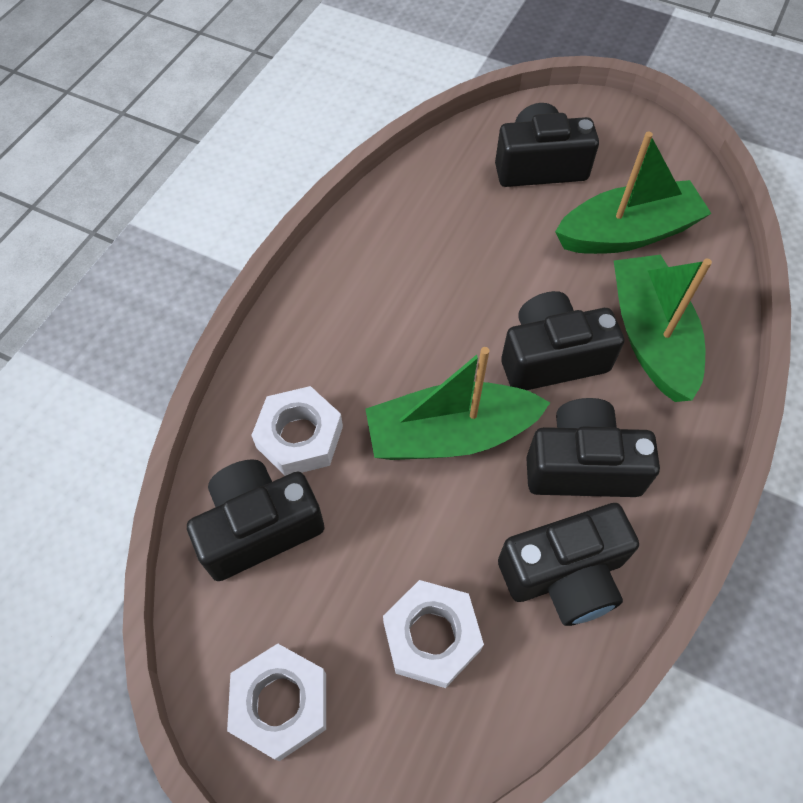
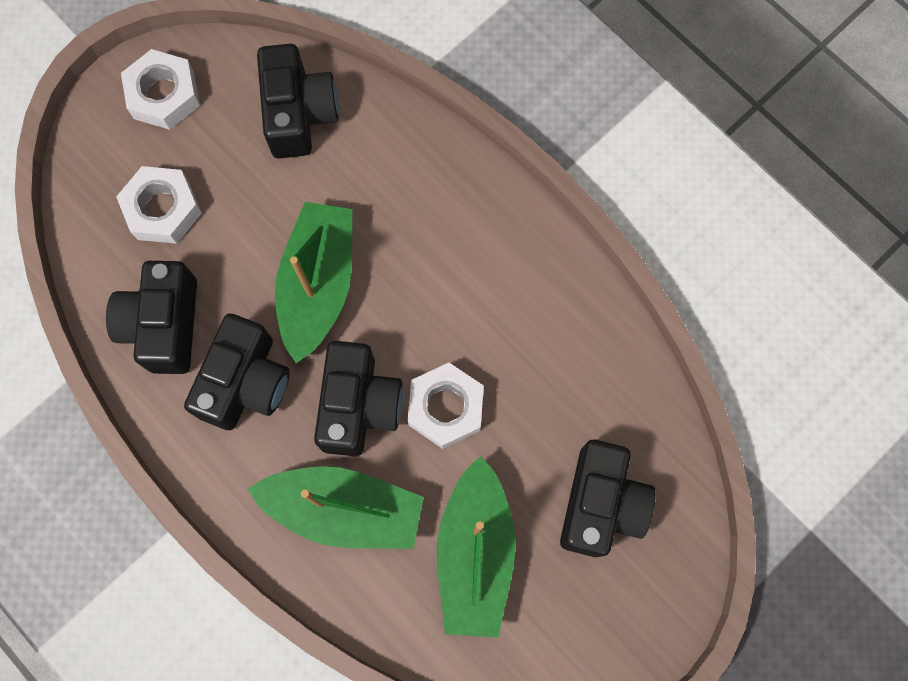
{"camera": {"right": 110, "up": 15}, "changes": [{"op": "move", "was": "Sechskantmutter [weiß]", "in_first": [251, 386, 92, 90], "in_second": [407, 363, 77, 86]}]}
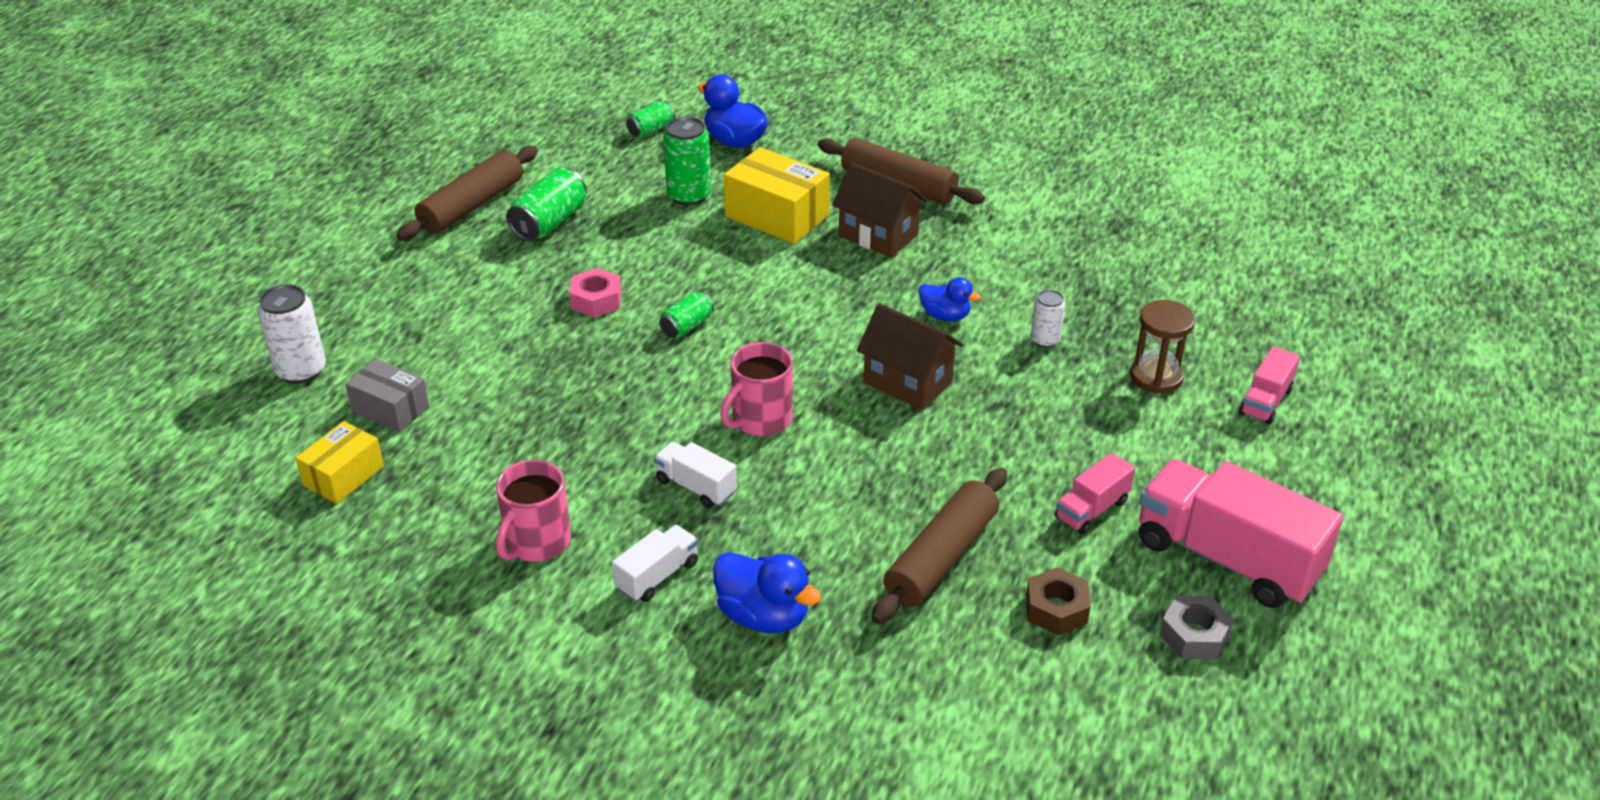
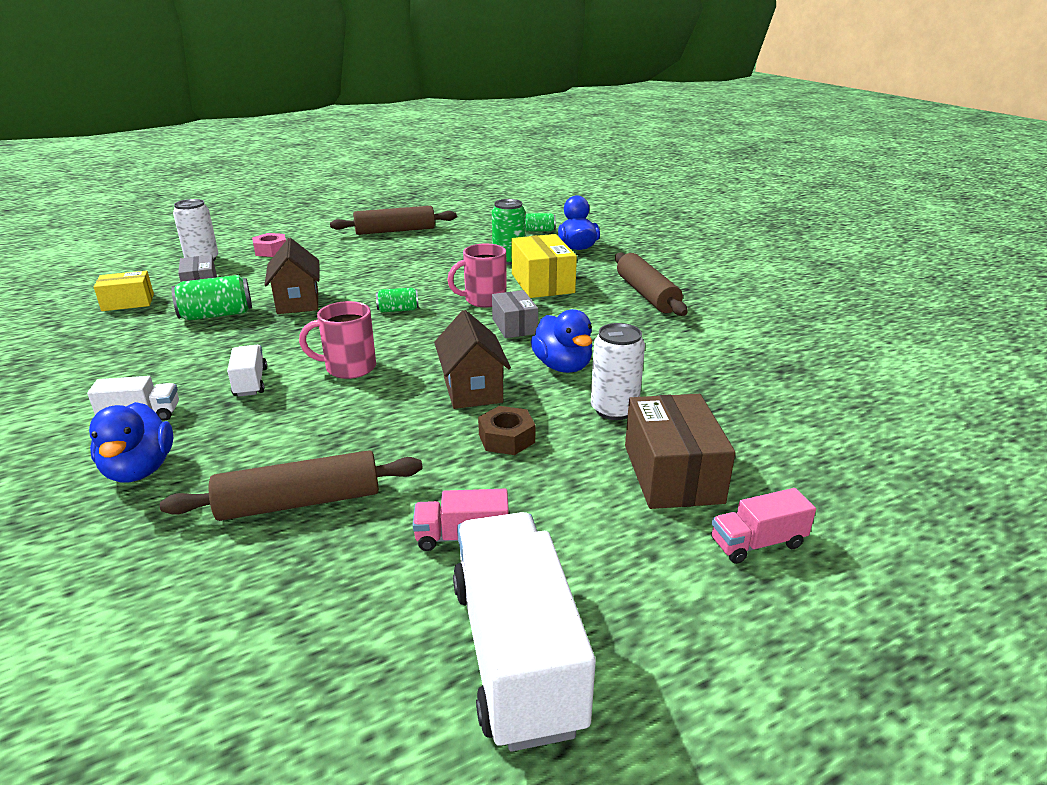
{"camera": {"right": 40, "up": -10}, "changes": [{"op": "delete", "was": "Sechskantmutter [grau]", "in_first": [1159, 596, 75, 63]}, {"op": "insert", "now": "Schachtel [grau]", "in_second": [492, 290, 46, 48]}, {"op": "move", "was": "Tasse [rosa]", "in_first": [496, 460, 75, 102], "in_second": [447, 243, 60, 64]}, {"op": "move", "was": "Dose [grün]", "in_first": [506, 168, 81, 73], "in_second": [171, 275, 81, 45]}, {"op": "move", "was": "Sechskantmutter [rosa]", "in_first": [569, 268, 53, 49], "in_second": [252, 233, 34, 24]}, {"op": "move", "was": "Haus [braun]", "in_first": [832, 163, 95, 95], "in_second": [265, 238, 55, 76]}, {"op": "move", "was": "Sechskantmutter [braun]", "in_first": [1026, 567, 64, 69], "in_second": [478, 406, 57, 49]}, {"op": "replace", "was": "Sanduhr [braun]", "now": "Schachtel [braun]", "in_first": [1130, 300, 65, 93], "in_second": [625, 394, 110, 115]}, {"op": "recolor", "was": "Lastwagen [rosa]", "now": "Lastwagen [weiß]", "in_first": [1139, 459, 204, 149], "in_second": [453, 512, 143, 240]}, {"op": "resize", "was": "Ente [blau]", "in_first": [919, 277, 62, 44], "in_second": [531, 309, 62, 64], "ratio": 1.56}, {"op": "resize", "was": "Dose [weiß]", "in_first": [1031, 290, 34, 58], "in_second": [591, 323, 54, 97], "ratio": 1.66}]}
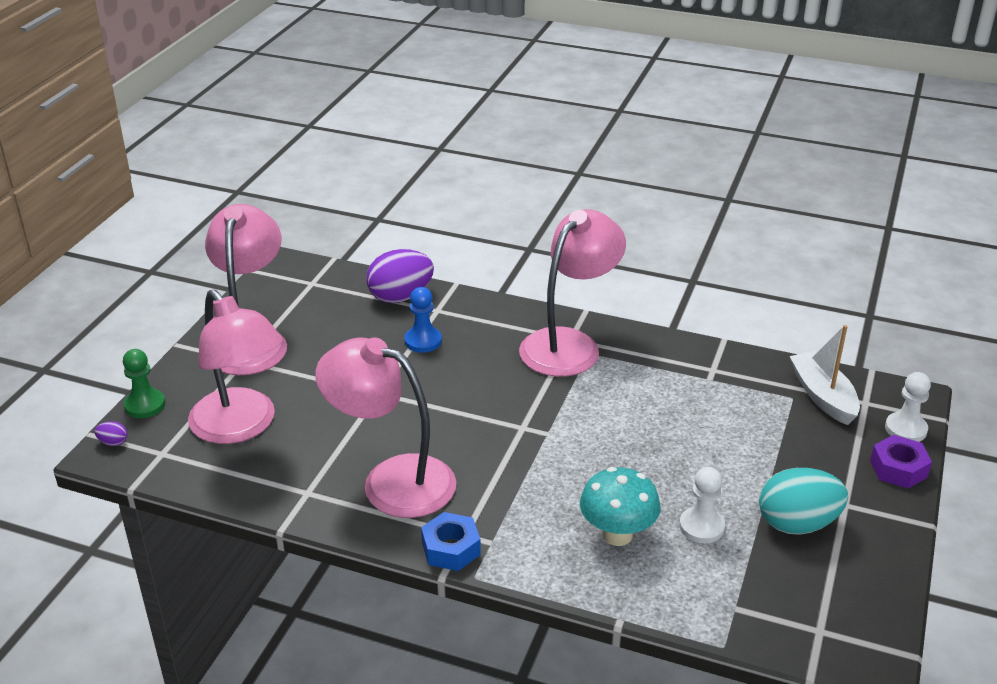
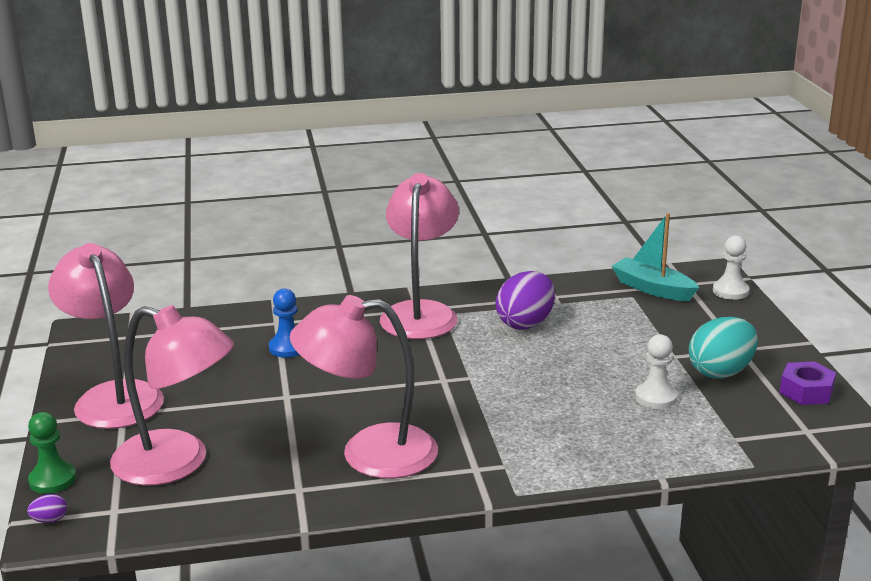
{"camera": {"right": -30, "up": -10}, "changes": [{"op": "delete", "was": "Sechskantmutter [blau]", "in_first": [421, 512, 60, 59]}, {"op": "delete", "was": "Pilz [türkis]", "in_first": [580, 467, 81, 79]}, {"op": "move", "was": "Ei [lila]", "in_first": [366, 249, 68, 54], "in_second": [496, 271, 59, 59]}, {"op": "move", "was": "Sechskantmutter [lila]", "in_first": [870, 435, 62, 54], "in_second": [780, 361, 56, 44]}, {"op": "recolor", "was": "Boot [weiß]", "now": "Boot [türkis]", "in_first": [790, 325, 70, 100], "in_second": [612, 213, 87, 88]}]}
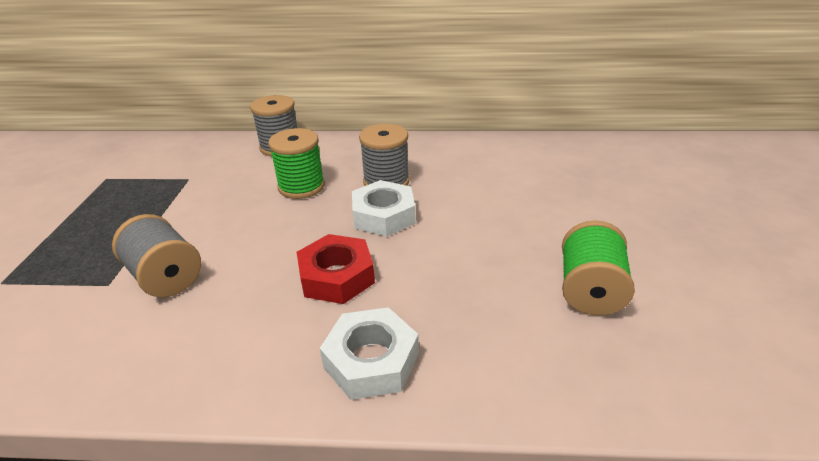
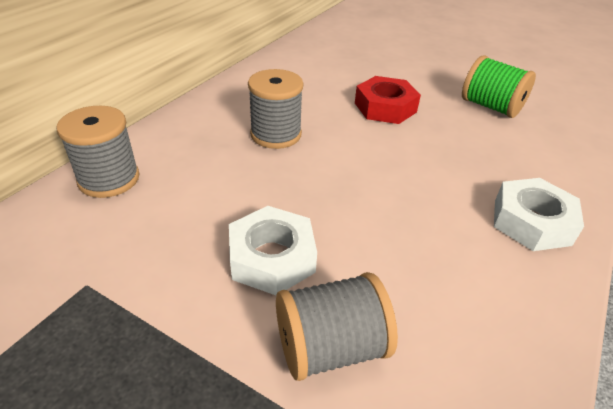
{"camera": {"right": -65, "up": 5}, "changes": [{"op": "delete", "was": "Garnrolle [grün]", "in_first": [268, 128, 57, 71]}, {"op": "move", "was": "Sechskantmutter [rot]", "in_first": [297, 234, 78, 70], "in_second": [355, 76, 66, 48]}, {"op": "move", "was": "Sechskantmutter [weiß]", "in_first": [352, 180, 64, 57], "in_second": [229, 206, 88, 90]}]}
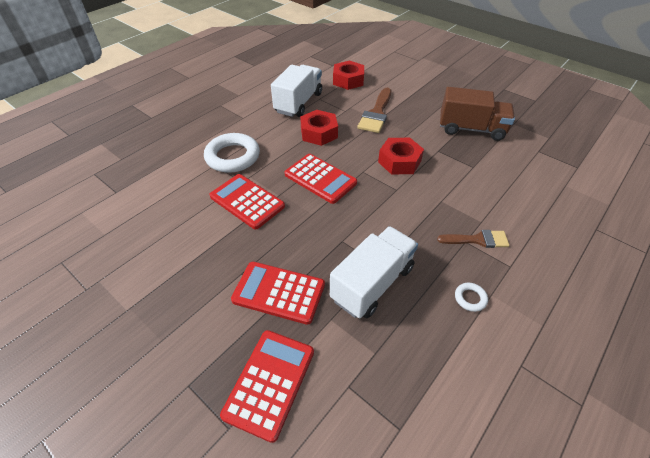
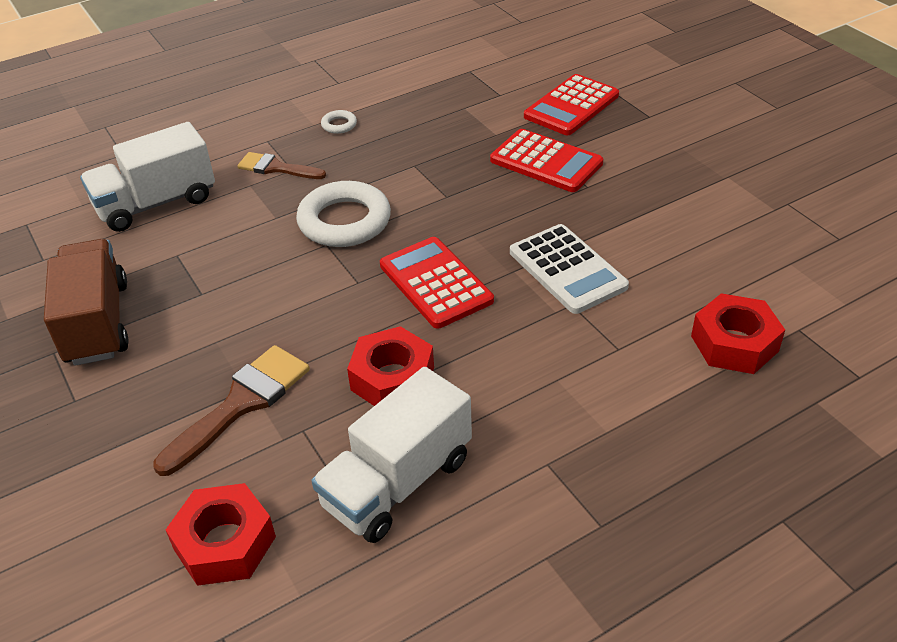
{"camera": {"right": -160, "up": -5}, "changes": [{"op": "move", "was": "Ring [weiß]", "in_first": [204, 133, 56, 40], "in_second": [296, 181, 95, 66]}, {"op": "move", "was": "Lastwagen [weiß]", "in_first": [330, 226, 88, 92], "in_second": [80, 122, 135, 110]}, {"op": "move", "was": "Sechskantmutter [rot]", "in_first": [378, 138, 46, 36], "in_second": [691, 293, 94, 81]}, {"op": "recolor", "was": "Taschenrechner [rot]", "now": "Taschenrechner [weiß]", "in_first": [210, 174, 75, 55], "in_second": [510, 224, 119, 90]}, {"op": "rotate", "was": "Lastwagen [braun]", "in_first": [440, 87, 75, 54], "in_second": [44, 239, 85, 127], "clockwise": 45}]}
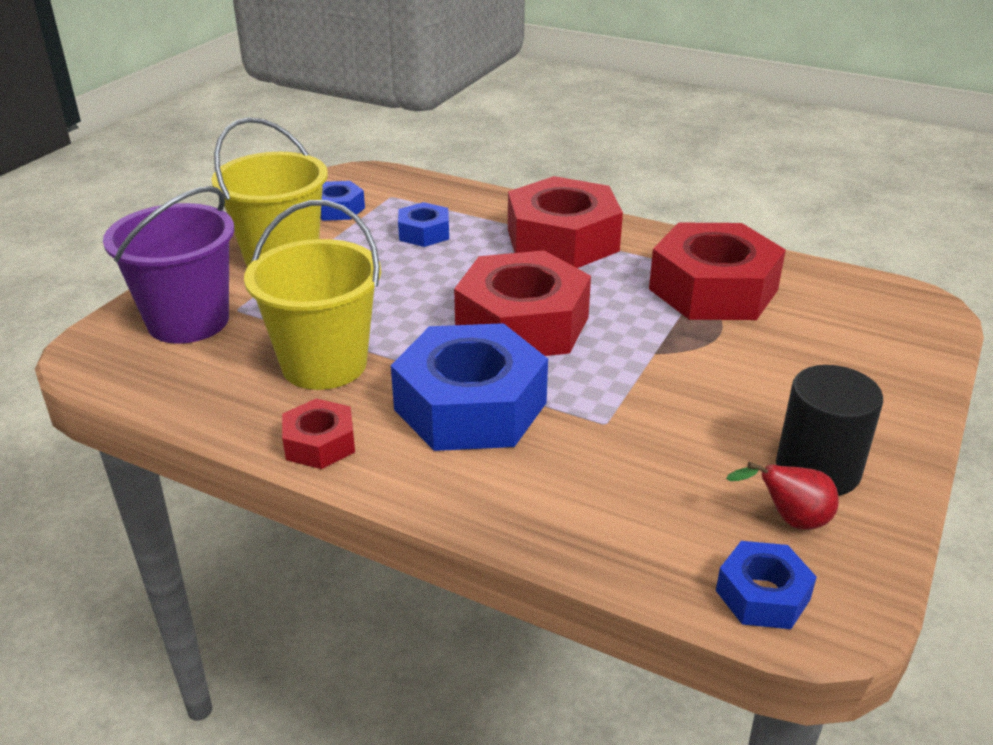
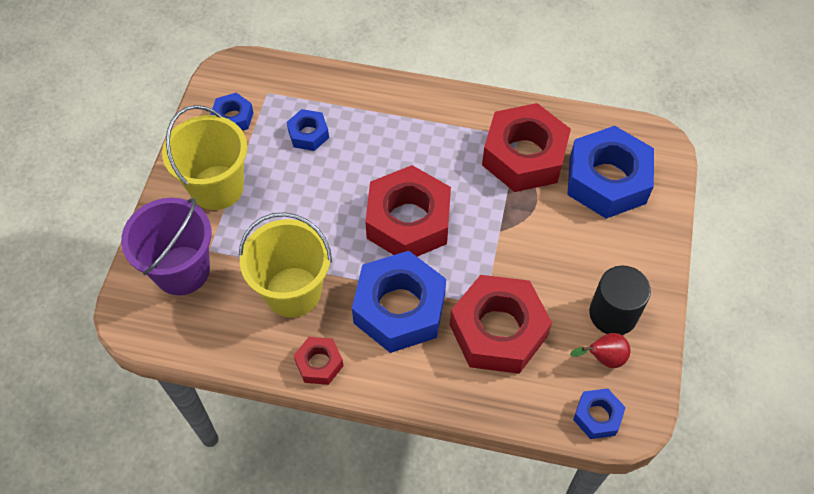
{"camera": {"right": -15, "up": 25}, "changes": [{"op": "insert", "now": "Sechskantmutter [blau]", "in_second": [567, 126, 87, 93]}, {"op": "move", "was": "Sechskantmutter [rot]", "in_first": [508, 176, 115, 92], "in_second": [450, 275, 102, 99]}]}
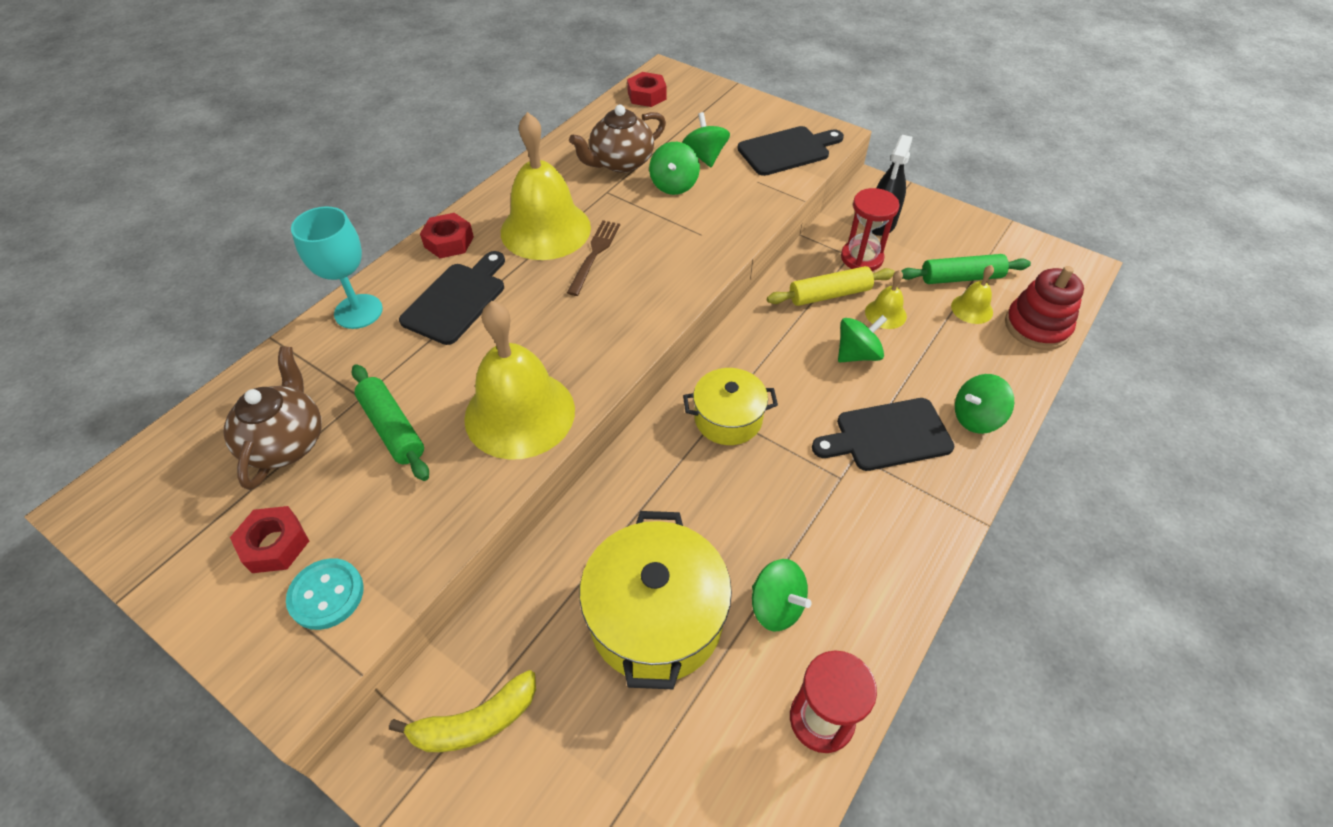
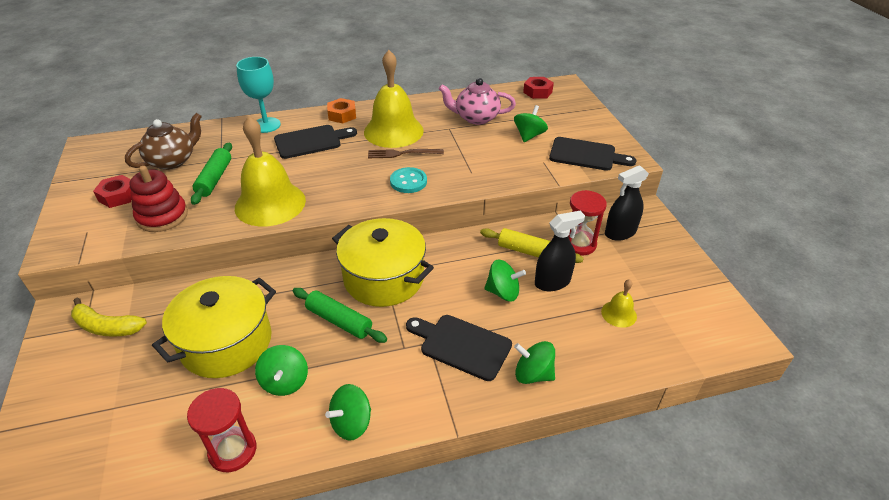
{"camera": {"right": 40, "up": -10}, "changes": [{"op": "move", "was": "Knopf [türkis]", "in_first": [286, 558, 78, 72], "in_second": [390, 167, 37, 26]}, {"op": "move", "was": "Kreisel [grün]", "in_first": [649, 142, 51, 53], "in_second": [325, 384, 46, 56]}, {"op": "move", "was": "Nudelholz [grün]", "in_first": [902, 254, 129, 30], "in_second": [293, 288, 94, 55]}, {"op": "move", "was": "Stapelspielzeug [rot]", "in_first": [1005, 266, 79, 84], "in_second": [129, 166, 59, 66]}, {"op": "replace", "was": "Glocke [gelb]", "now": "Sprühflasche [schwarz]", "in_first": [865, 270, 42, 59], "in_second": [535, 211, 50, 80]}, {"op": "recolor", "was": "Sechskantmutter [rot]", "now": "Sechskantmutter [orange]", "in_first": [420, 213, 54, 45], "in_second": [327, 98, 29, 25]}, {"op": "recolor", "was": "Teekanne [braun]", "now": "Teekanne [rosa]", "in_first": [569, 105, 97, 68], "in_second": [439, 78, 77, 47]}, {"op": "rotate", "was": "Gabel [braun]", "in_first": [567, 220, 53, 76], "in_second": [368, 149, 76, 9], "clockwise": -150}, {"op": "resize", "was": "Kochtopf [gelb]", "in_first": [683, 368, 95, 77], "in_second": [332, 218, 102, 89], "ratio": 1.64}]}
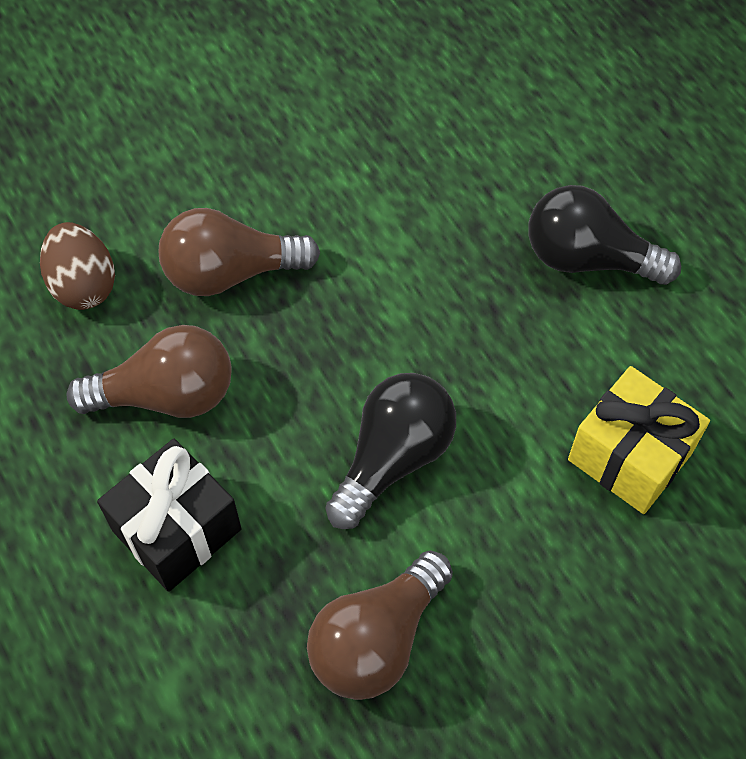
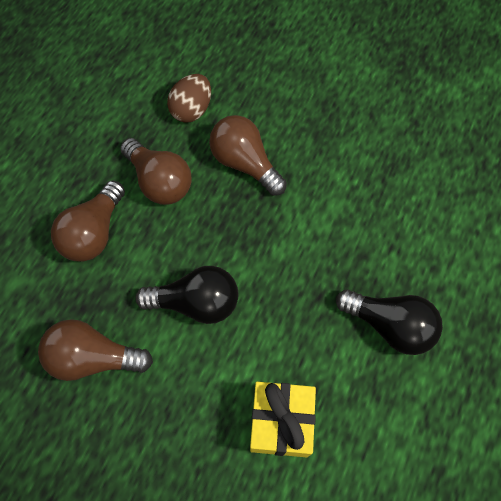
{"camera": {"right": 55, "up": 5}, "changes": [{"op": "replace", "was": "Geschenk [schwarz]", "now": "Glühbirne [braun]", "in_first": [97, 439, 144, 153], "in_second": [51, 180, 74, 82]}, {"op": "rotate", "was": "Glühbirne [schwarz]", "in_first": [528, 185, 153, 100], "in_second": [336, 289, 107, 66], "clockwise": 135}]}
